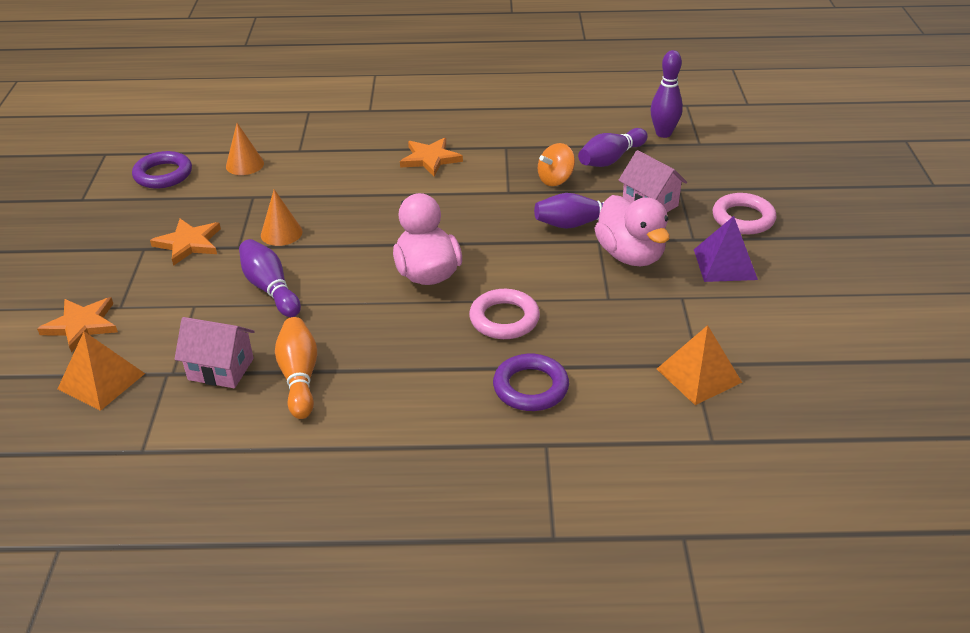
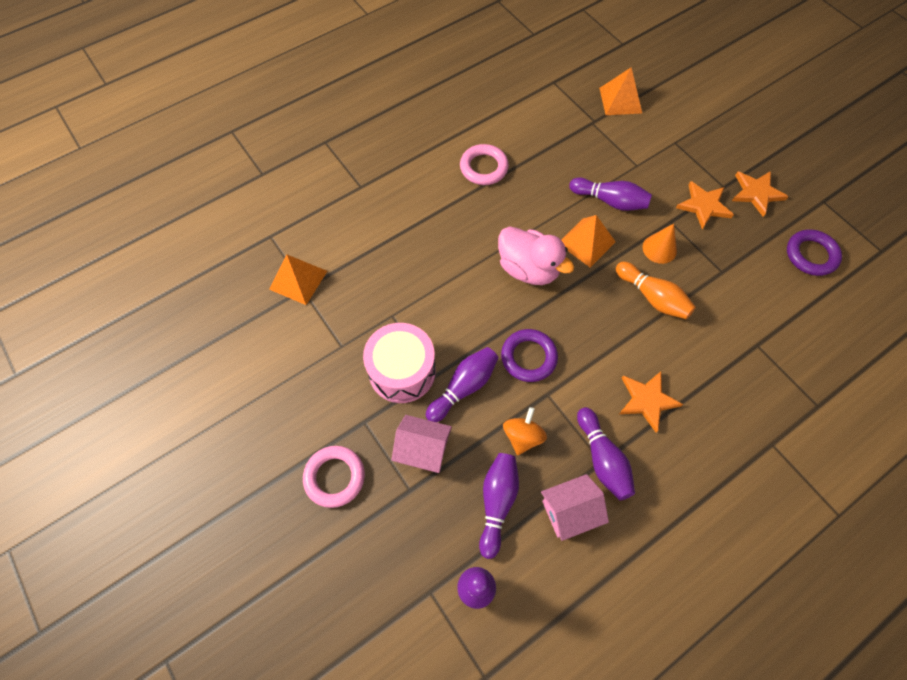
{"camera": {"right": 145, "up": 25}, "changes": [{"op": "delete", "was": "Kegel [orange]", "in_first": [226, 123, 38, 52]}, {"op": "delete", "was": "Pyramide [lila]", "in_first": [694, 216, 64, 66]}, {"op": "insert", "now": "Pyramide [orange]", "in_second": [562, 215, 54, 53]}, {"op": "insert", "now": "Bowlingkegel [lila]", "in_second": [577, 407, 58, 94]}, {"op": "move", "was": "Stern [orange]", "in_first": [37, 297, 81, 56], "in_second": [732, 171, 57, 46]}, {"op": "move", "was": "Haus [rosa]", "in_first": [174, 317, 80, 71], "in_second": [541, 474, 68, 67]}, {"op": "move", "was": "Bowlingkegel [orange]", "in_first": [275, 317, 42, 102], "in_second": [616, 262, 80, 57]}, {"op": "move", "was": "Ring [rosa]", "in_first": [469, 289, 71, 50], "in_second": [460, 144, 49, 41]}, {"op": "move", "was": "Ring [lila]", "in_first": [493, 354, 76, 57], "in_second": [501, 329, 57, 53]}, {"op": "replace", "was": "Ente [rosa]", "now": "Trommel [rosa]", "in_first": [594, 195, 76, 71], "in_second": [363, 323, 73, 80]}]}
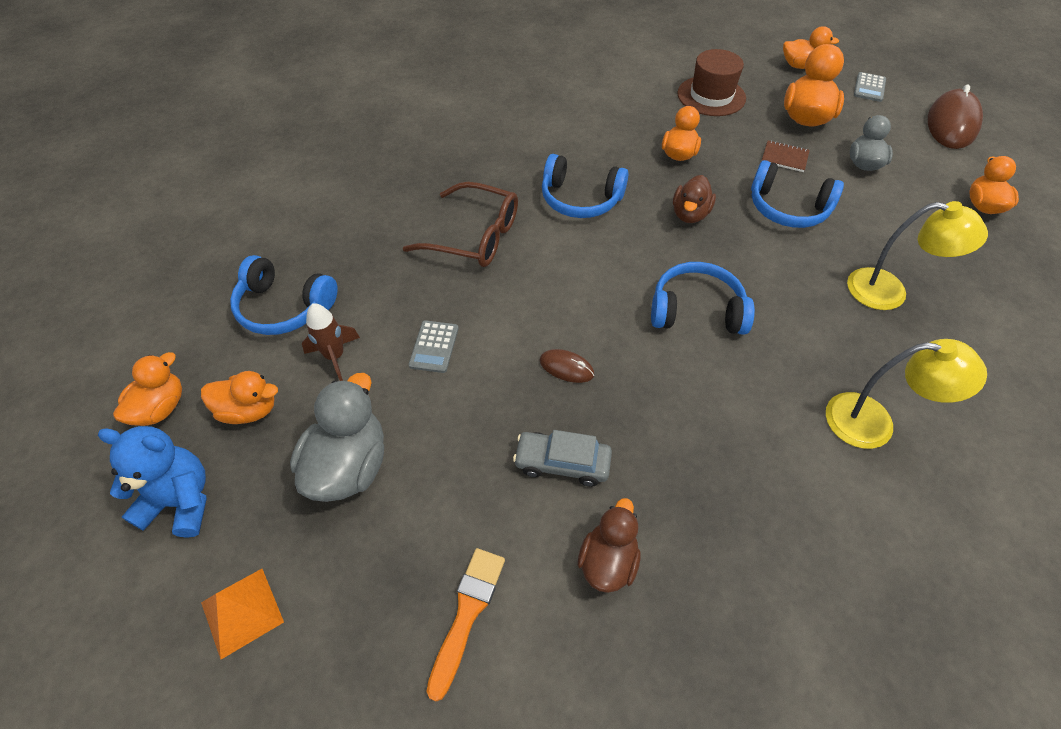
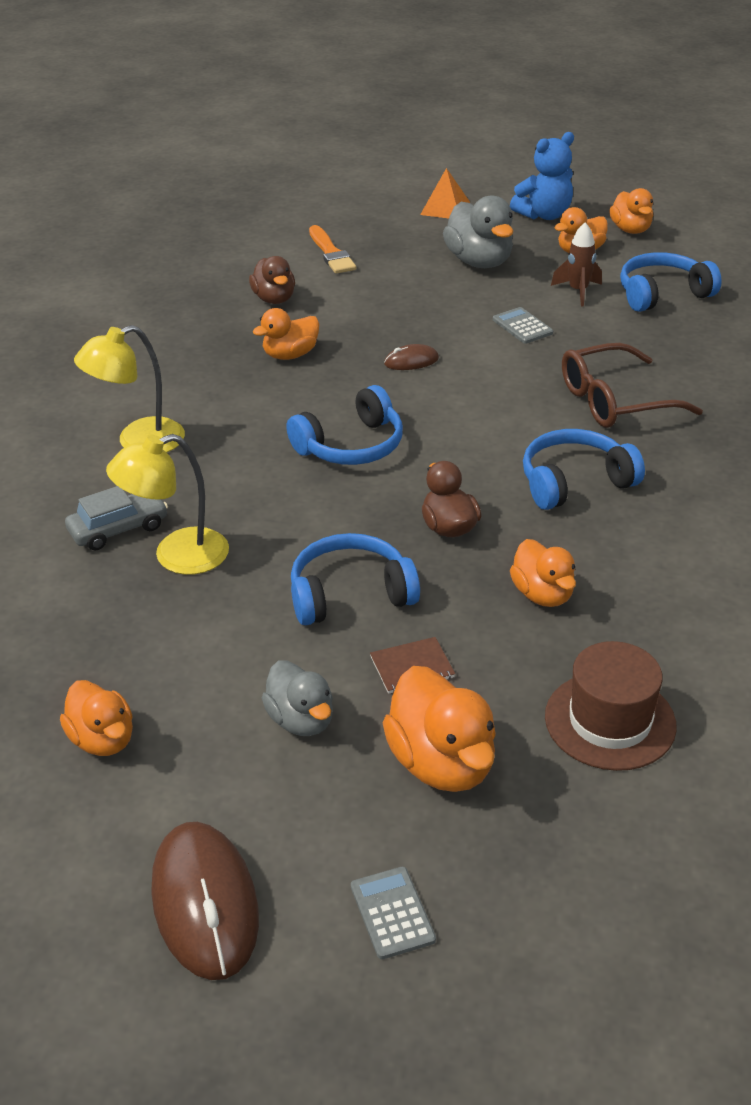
{"camera": {"right": 140, "up": -15}, "changes": [{"op": "move", "was": "Auto [grau]", "in_first": [513, 430, 99, 57], "in_second": [65, 486, 103, 65]}, {"op": "move", "was": "Ente [orange]", "in_first": [783, 26, 56, 43], "in_second": [253, 308, 66, 52]}]}
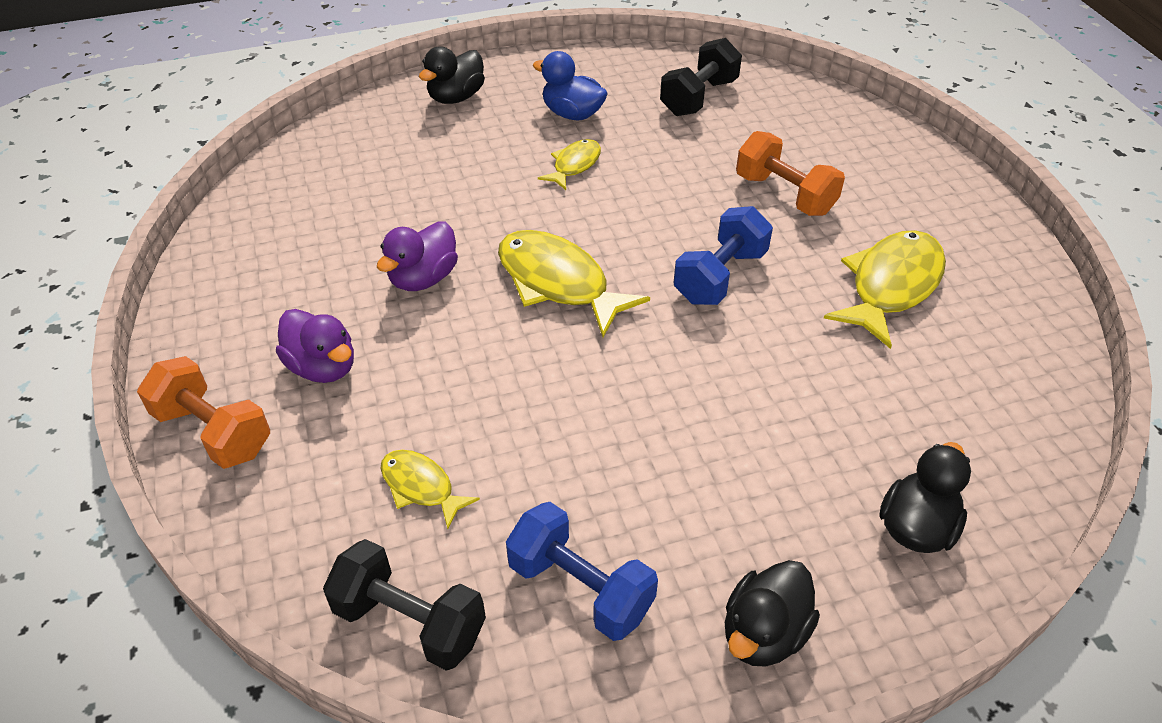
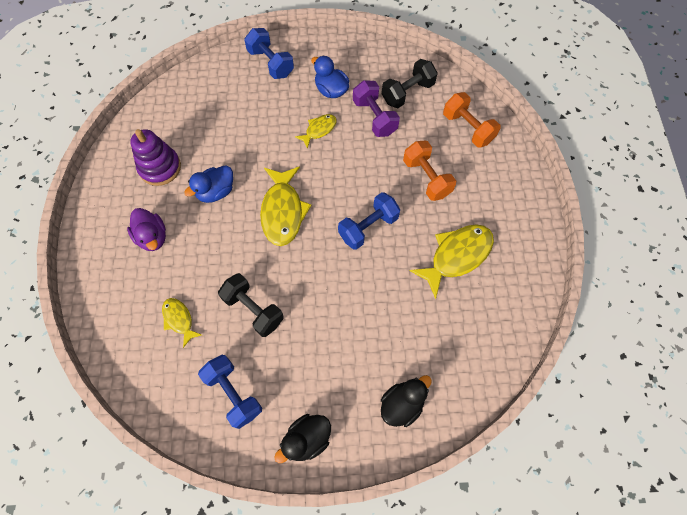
{"camera": {"right": 15, "up": 20}, "changes": [{"op": "insert", "now": "Stapelspielzeug [lila]", "in_second": [130, 129, 51, 57]}, {"op": "insert", "now": "Hantel [lila]", "in_second": [353, 80, 47, 57]}, {"op": "move", "was": "Hantel [orange]", "in_first": [137, 356, 133, 113], "in_second": [443, 92, 57, 55]}, {"op": "move", "was": "Hantel [schwarz]", "in_first": [323, 539, 163, 132], "in_second": [218, 273, 66, 64]}, {"op": "replace", "was": "Ente [schwarz]", "now": "Hantel [blau]", "in_first": [419, 46, 66, 58], "in_second": [244, 28, 50, 51]}, {"op": "recolor", "was": "Ente [lila]", "now": "Ente [blau]", "in_first": [377, 221, 81, 70], "in_second": [184, 166, 49, 37]}, {"op": "rotate", "was": "Fisch [gelb]", "in_first": [498, 230, 152, 107], "in_second": [260, 167, 52, 79], "clockwise": -150}]}
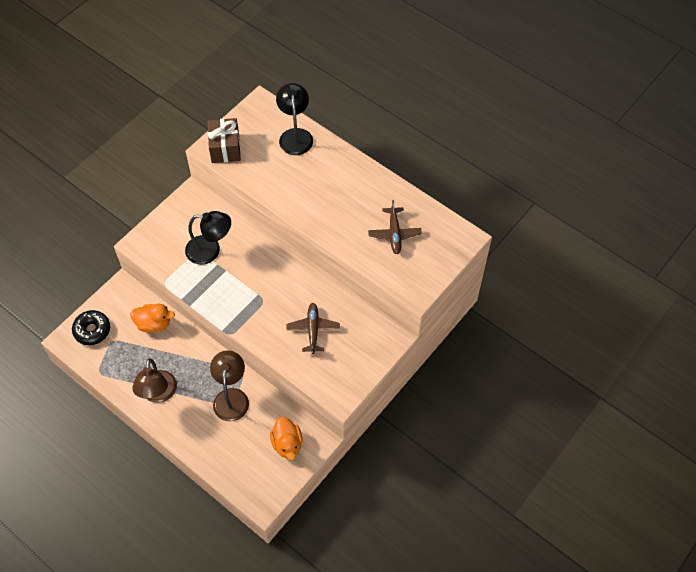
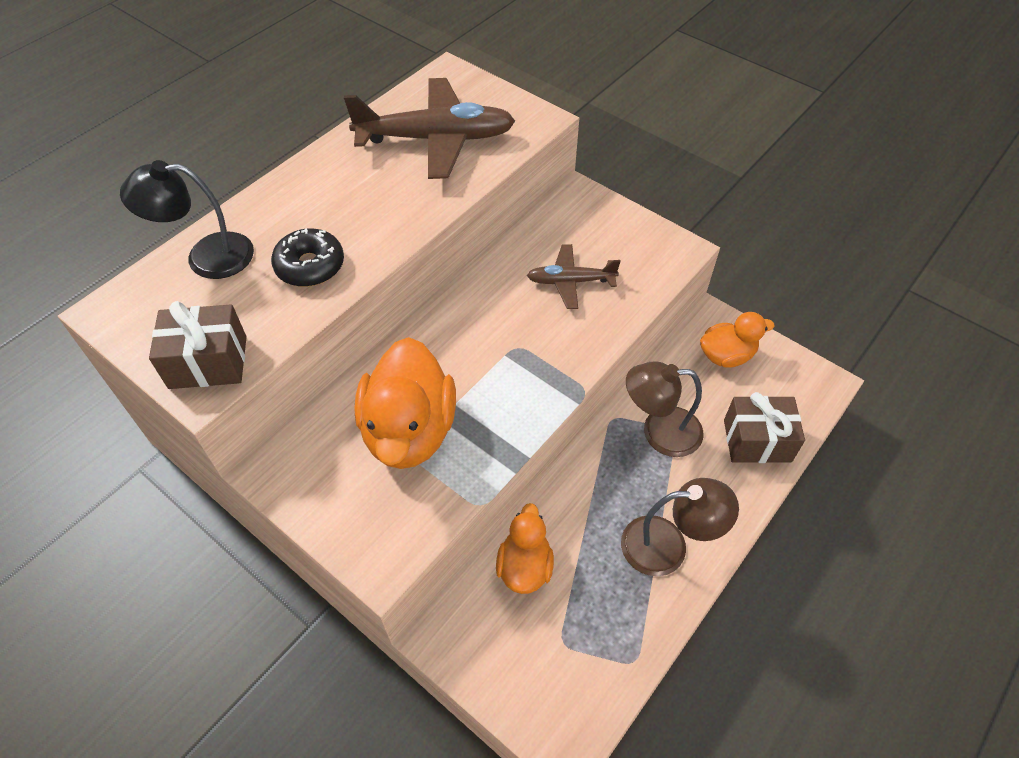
{"camera": {"right": -90, "up": -5}, "changes": [{"op": "insert", "now": "Geschenk [braun]", "in_second": [724, 392, 81, 71]}, {"op": "move", "was": "Donut [schwarz]", "in_first": [72, 310, 38, 35], "in_second": [271, 228, 73, 59]}, {"op": "replace", "was": "Lampe [schwarz]", "now": "Ente [orange]", "in_first": [185, 211, 46, 54], "in_second": [355, 337, 101, 132]}, {"op": "resize", "was": "Flugzeug [braun]", "in_first": [368, 200, 54, 54], "in_second": [344, 78, 171, 101], "ratio": 1.82}]}
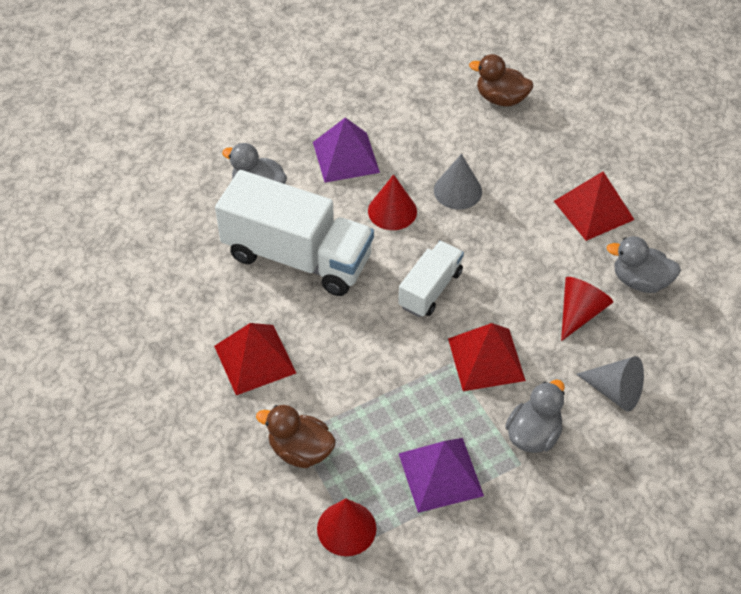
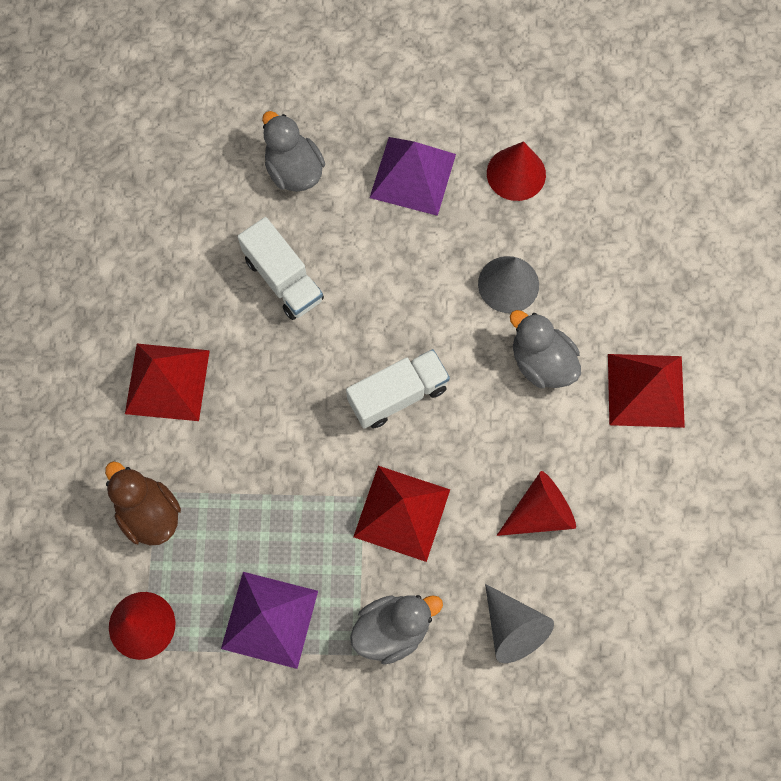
{"camera": {"right": 30, "up": 20}, "changes": [{"op": "delete", "was": "Ente [braun]", "in_first": [469, 54, 64, 52]}, {"op": "move", "was": "Kegel [rot]", "in_first": [368, 174, 49, 56], "in_second": [487, 141, 59, 60]}, {"op": "move", "was": "Ente [grau]", "in_first": [607, 236, 74, 57], "in_second": [510, 310, 71, 78]}, {"op": "resize", "was": "Lastwagen [weiß]", "in_first": [215, 170, 159, 126], "in_second": [237, 217, 87, 103], "ratio": 0.54}]}
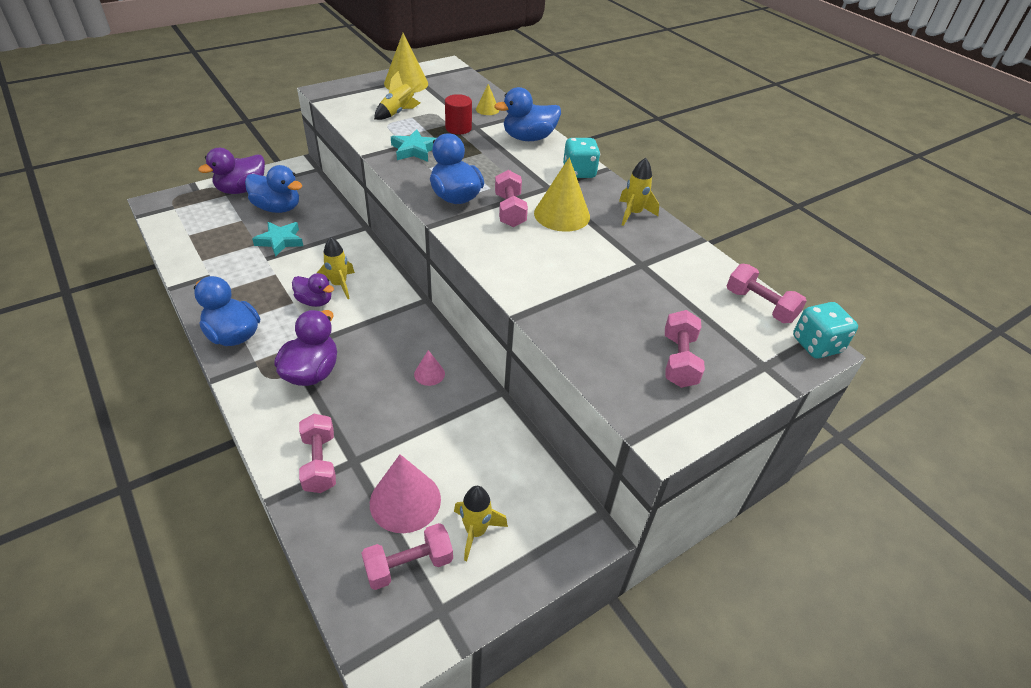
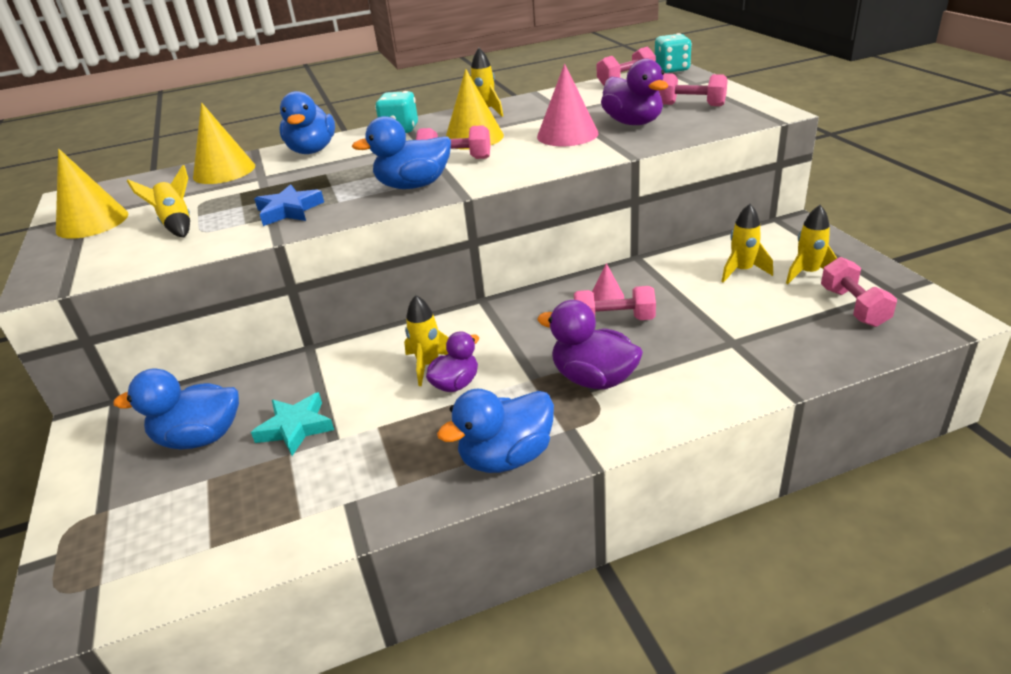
{"camera": {"right": -70, "up": -10}, "changes": [{"op": "delete", "was": "Vollzylinder [rot]", "in_first": [445, 94, 27, 40]}, {"op": "insert", "now": "Rakete [gelb]", "in_second": [721, 204, 52, 79]}, {"op": "move", "was": "Ente [lila]", "in_first": [198, 148, 67, 46], "in_second": [601, 59, 67, 66]}, {"op": "move", "was": "Hantel [rosa]", "in_first": [299, 414, 37, 79], "in_second": [574, 286, 82, 34]}, {"op": "move", "was": "Kegel [rosa]", "in_first": [370, 454, 71, 79], "in_second": [537, 64, 61, 82]}, {"op": "recolor", "was": "Stern [türkis]", "now": "Stern [blau]", "in_first": [391, 129, 45, 33], "in_second": [254, 184, 70, 42]}, {"op": "rotate", "was": "Ente [blau]", "in_first": [245, 165, 58, 48], "in_second": [113, 368, 126, 81], "clockwise": -135}, {"op": "resize", "was": "Kegel [gelb]", "in_first": [476, 84, 23, 31], "in_second": [193, 103, 62, 81], "ratio": 1.95}]}
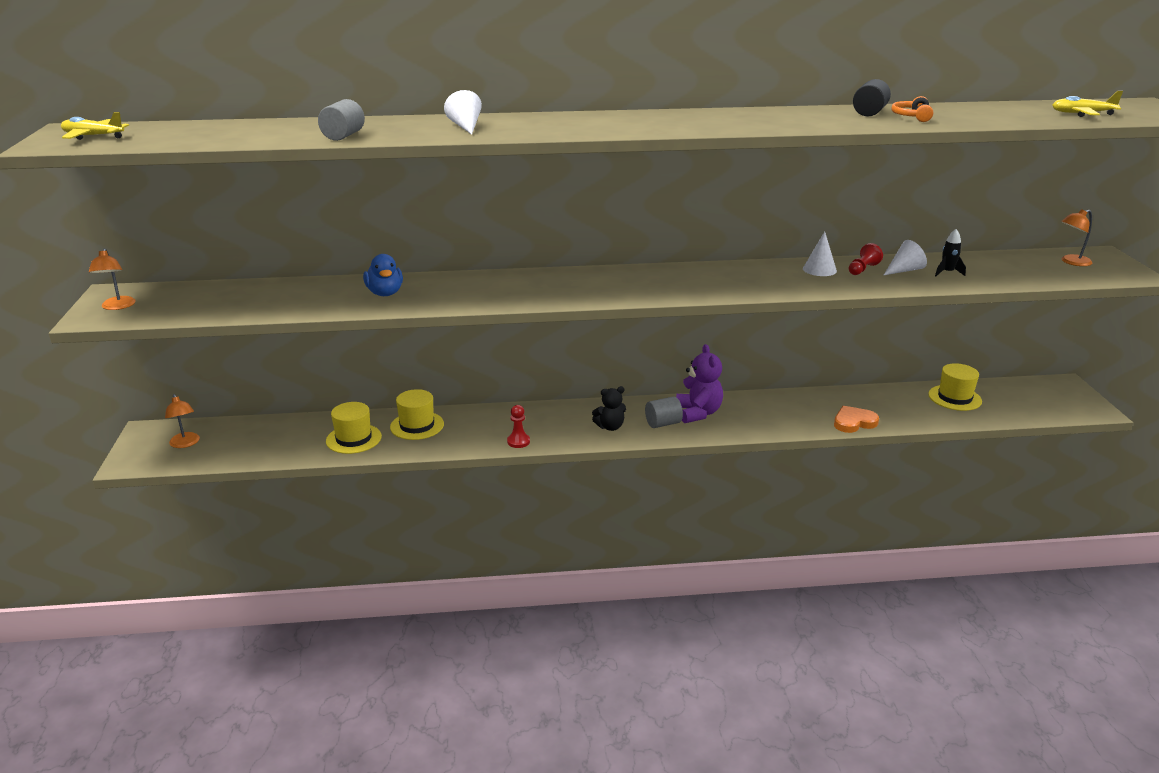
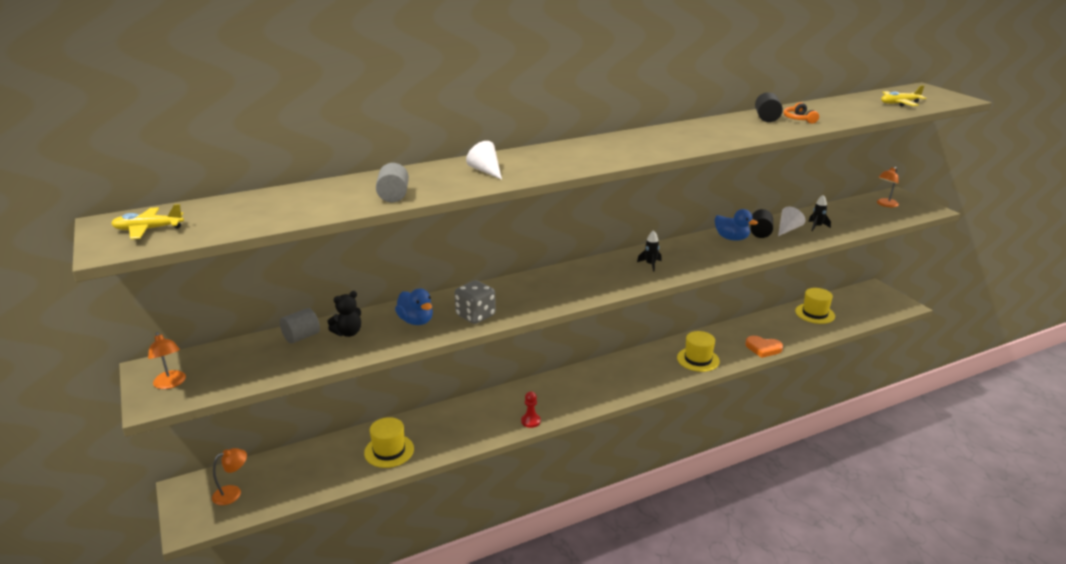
{"camera": {"right": -20, "up": 0}, "changes": [{"op": "delete", "was": "Teddybär [lila]", "in_first": [676, 344, 47, 79]}, {"op": "insert", "now": "Spielwürfel [grau]", "in_second": [454, 280, 42, 44]}, {"op": "insert", "now": "Rakete [schwarz]", "in_second": [637, 230, 24, 42]}, {"op": "move", "was": "Hut [gelb]", "in_first": [390, 389, 54, 51], "in_second": [677, 331, 43, 41]}, {"op": "move", "was": "Teddybär [schwarz]", "in_first": [592, 386, 34, 45], "in_second": [327, 291, 34, 46]}, {"op": "move", "was": "Vollzylinder [grau]", "in_first": [645, 396, 38, 32], "in_second": [280, 308, 40, 36]}, {"op": "replace", "was": "Kegel [weiß]", "now": "Ente [blau]", "in_first": [803, 231, 34, 45], "in_second": [715, 209, 43, 32]}, {"op": "replace", "was": "Bauer [rot]", "now": "Vollzylinder [schwarz]", "in_first": [849, 243, 34, 32], "in_second": [750, 209, 23, 29]}, {"op": "rotate", "was": "Lampe [orange]", "in_first": [165, 394, 35, 54], "in_second": [212, 448, 35, 57], "clockwise": -75}, {"op": "rotate", "was": "Herz [orange]", "in_first": [834, 406, 45, 27], "in_second": [745, 336, 38, 22], "clockwise": -120}]}
